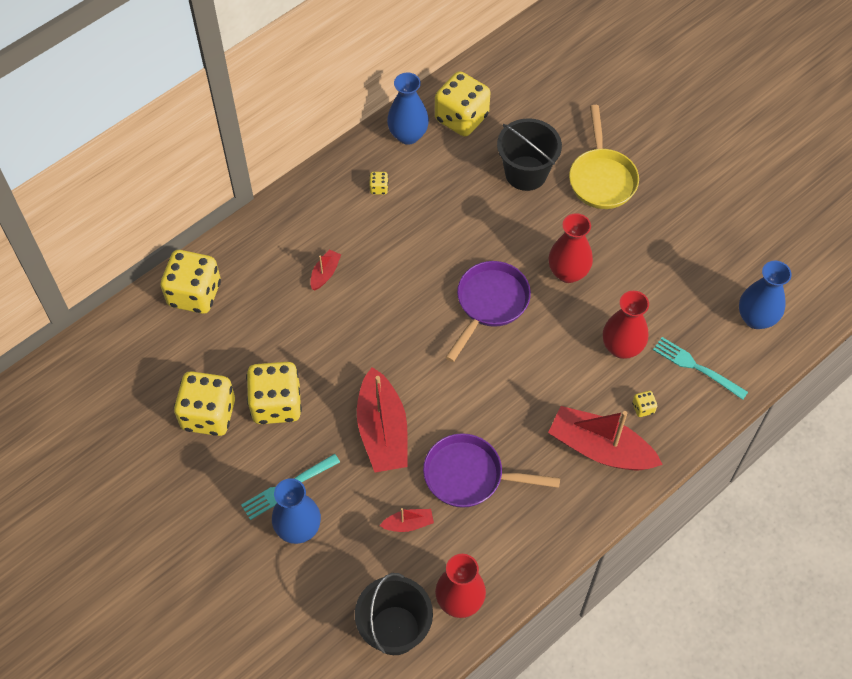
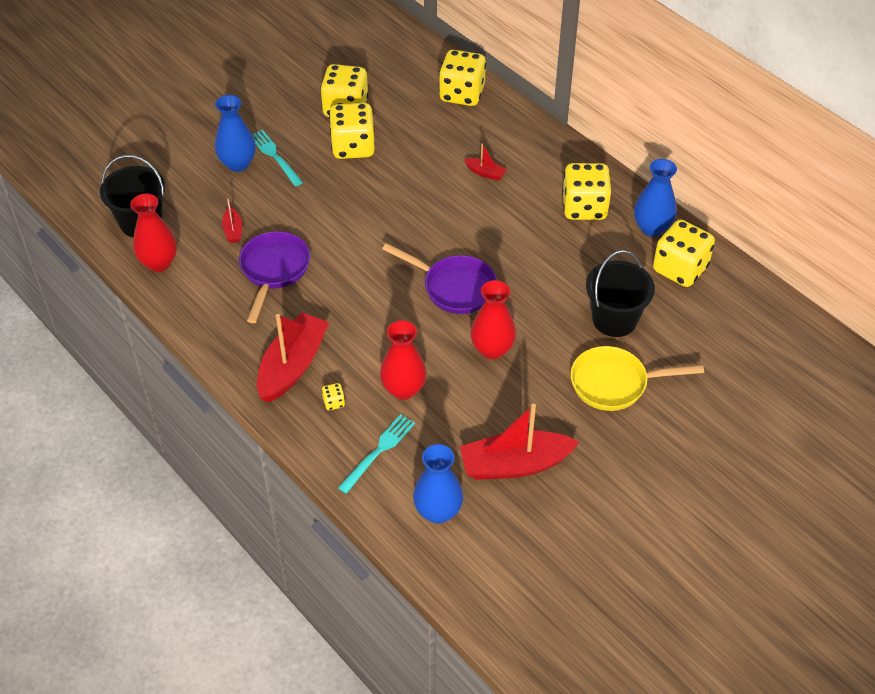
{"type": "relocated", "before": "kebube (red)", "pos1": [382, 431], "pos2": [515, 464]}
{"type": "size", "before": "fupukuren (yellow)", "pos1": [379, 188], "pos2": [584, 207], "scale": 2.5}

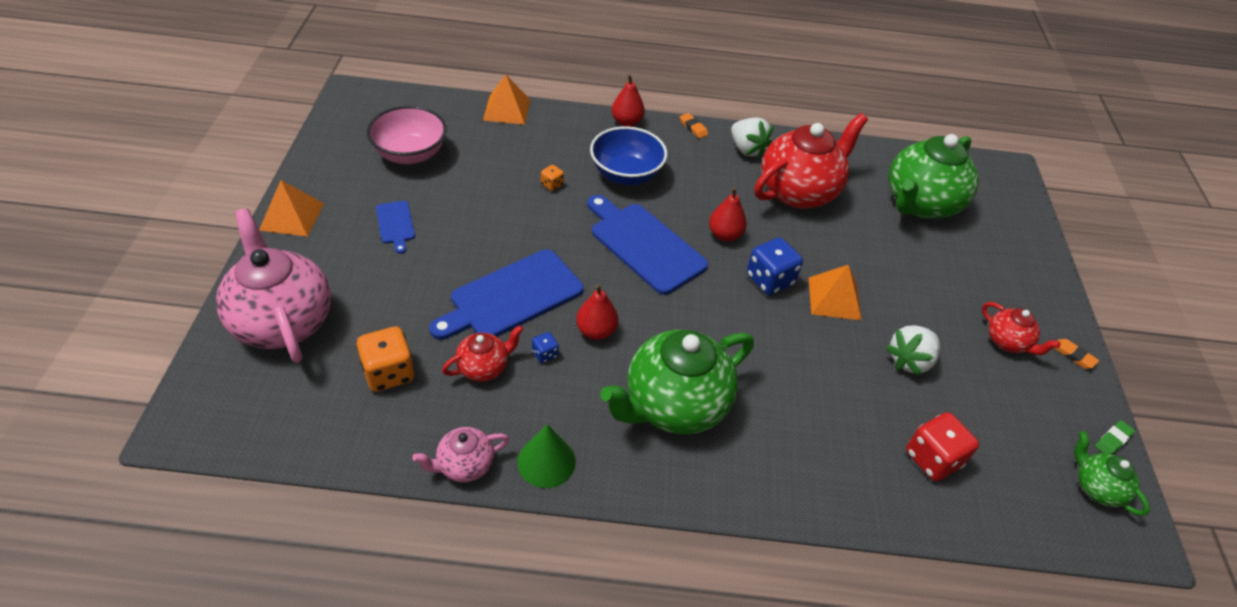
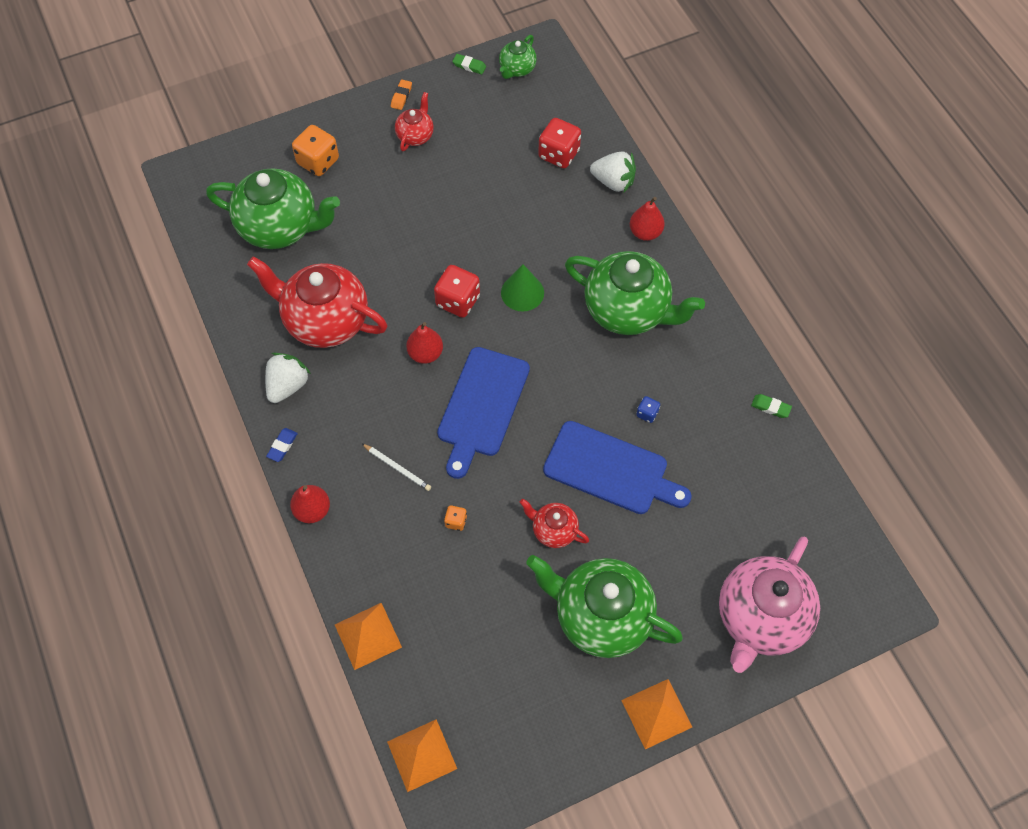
{"type": "missing", "before": "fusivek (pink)", "pos1": [410, 154]}
{"type": "relocated", "before": "fupukuren (orange)", "pos1": [389, 373], "pos2": [318, 161]}
{"type": "relocated", "before": "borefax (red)", "pos1": [484, 367], "pos2": [553, 530]}
{"type": "relocated", "before": "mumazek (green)", "pos1": [546, 461], "pos2": [522, 292]}
{"type": "relocated", "before": "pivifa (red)", "pos1": [596, 331], "pos2": [645, 232]}
{"type": "relocated", "before": "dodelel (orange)", "pos1": [834, 298], "pos2": [422, 755]}
{"type": "relocated", "before": "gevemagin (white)", "pos1": [909, 360], "pos2": [613, 182]}
{"type": "exchanged", "before": "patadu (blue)", "after": "borefax (green)", "pos1": [395, 224], "pos2": [601, 616]}
{"type": "exchanged", "before": "borefax (pink)", "after": "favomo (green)", "pos1": [464, 465], "pos2": [770, 407]}
{"type": "exchanged", "before": "fusivek (blue)", "after": "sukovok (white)", "pos1": [626, 174], "pos2": [397, 468]}
{"type": "colour", "before": "favomo (orange)", "after": "favomo (blue)", "pos1": [693, 128], "pos2": [282, 446]}
{"type": "colour", "before": "fupukuren (blue)", "after": "fupukuren (red)", "pos1": [769, 280], "pos2": [458, 301]}

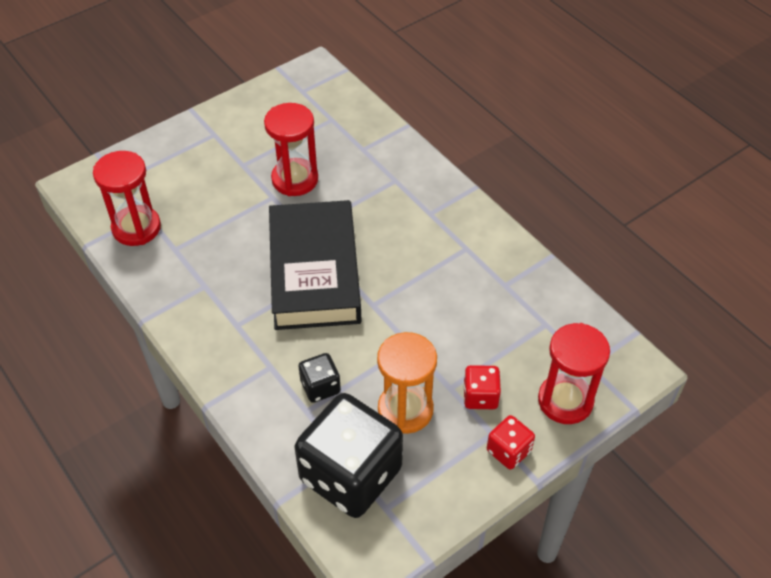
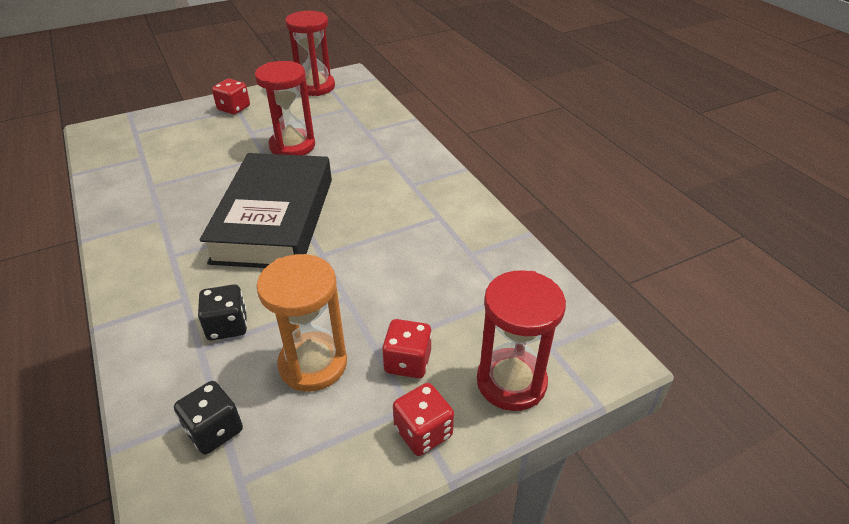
{"type": "appeared", "after": "fupukuren (red)", "pos2": [234, 108]}
{"type": "relocated", "before": "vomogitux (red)", "pos1": [136, 228], "pos2": [315, 87]}
{"type": "size", "before": "fupukuren (black)", "pos1": [350, 475], "pos2": [214, 430], "scale": 0.45}

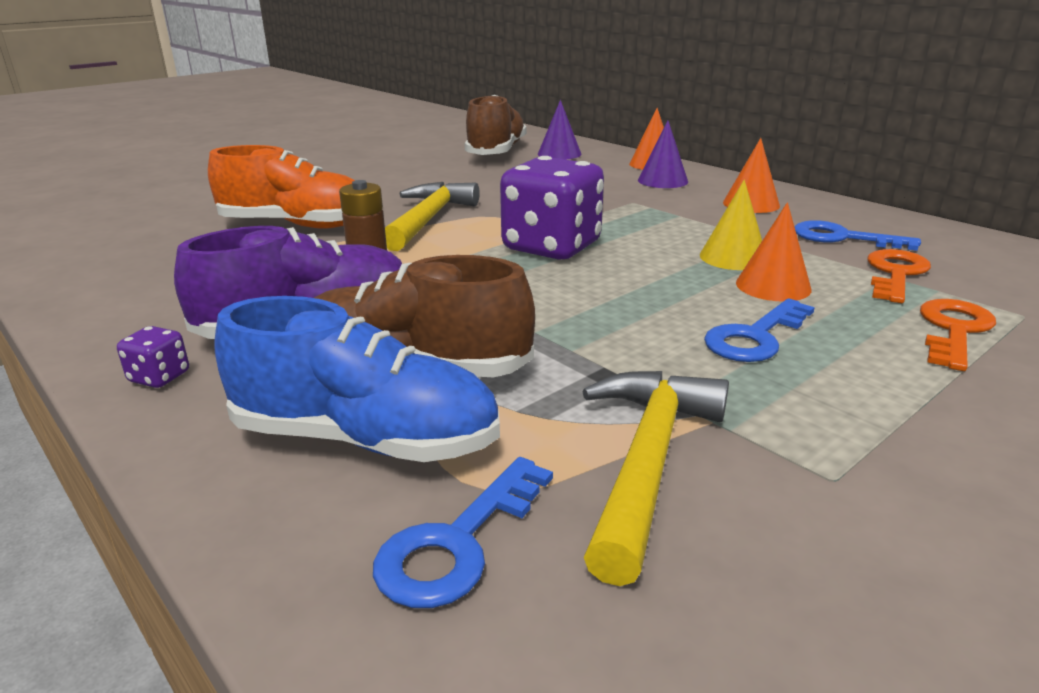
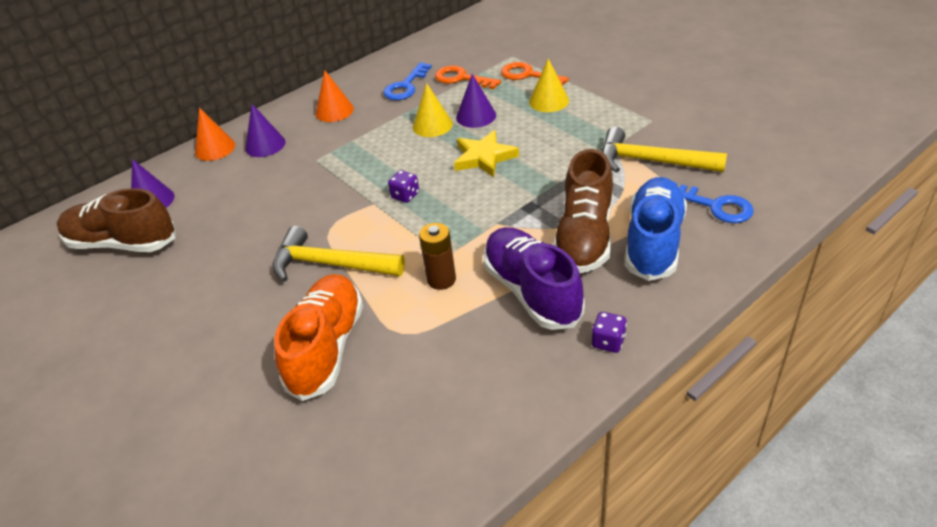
{"type": "missing", "before": "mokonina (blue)", "pos1": [755, 337]}
{"type": "appeared", "after": "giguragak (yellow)", "pos2": [484, 157]}
{"type": "appeared", "after": "mumazek (yellow)", "pos2": [549, 101]}
{"type": "colour", "before": "mumazek (orange)", "after": "mumazek (purple)", "pos1": [773, 286], "pos2": [476, 116]}
{"type": "size", "before": "fupukuren (purple)", "pos1": [551, 247], "pos2": [405, 195], "scale": 0.41}

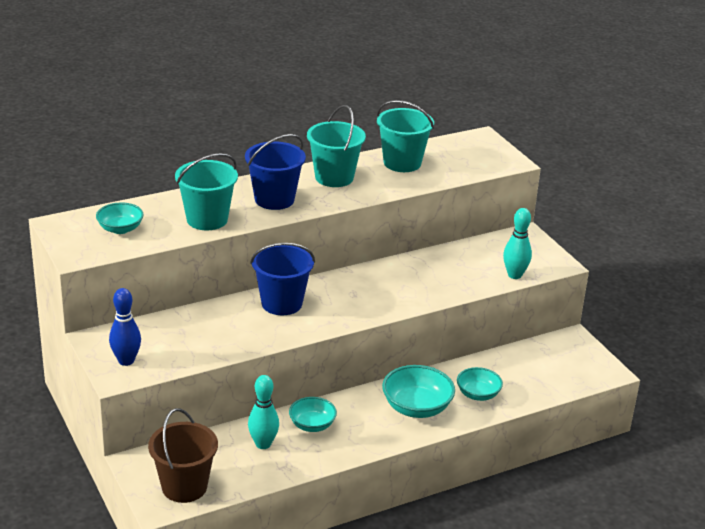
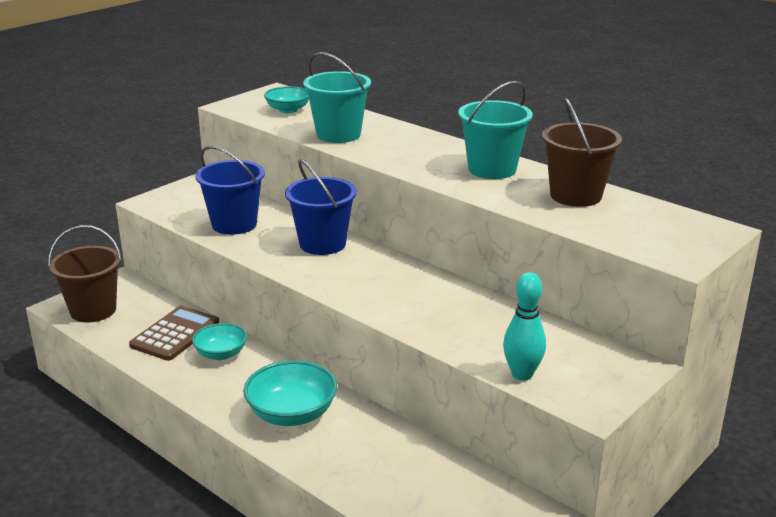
{"type": "missing", "before": "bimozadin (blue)", "pos1": [126, 361]}
{"type": "missing", "before": "fusivek (turquoise)", "pos1": [478, 394]}
{"type": "relocated", "before": "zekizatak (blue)", "pos1": [274, 199], "pos2": [234, 224]}
{"type": "exchanged", "before": "bimozadin (turquoise)", "after": "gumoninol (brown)", "pos1": [263, 444], "pos2": [175, 334]}
{"type": "colour", "before": "zekizatak (turquoise)", "after": "zekizatak (brown)", "pos1": [402, 163], "pos2": [575, 196]}

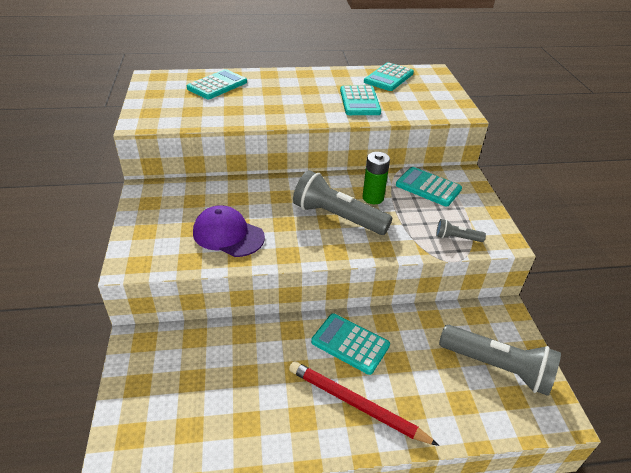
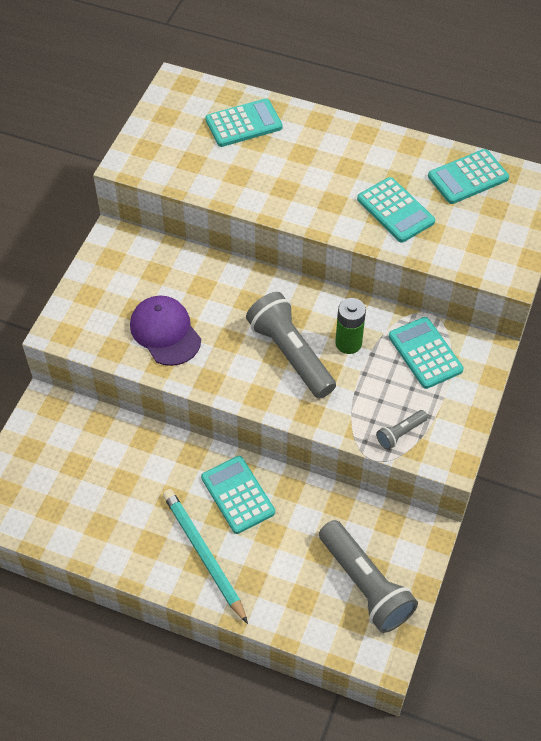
{"type": "colour", "before": "sukovok (red)", "after": "sukovok (turquoise)", "pos1": [356, 404], "pos2": [204, 554]}
{"type": "spun", "before": "gumoninol (turquoise)", "pos1": [359, 101], "pos2": [395, 210], "turn": -60}
{"type": "spun", "before": "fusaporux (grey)", "pos1": [456, 238], "pos2": [400, 433], "turn": -75}

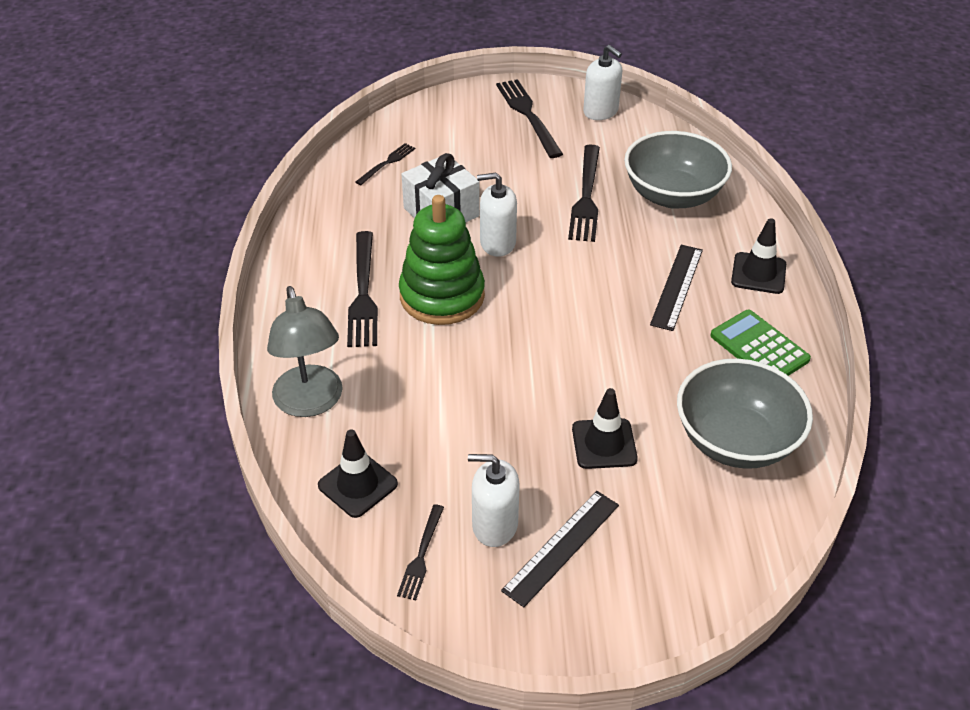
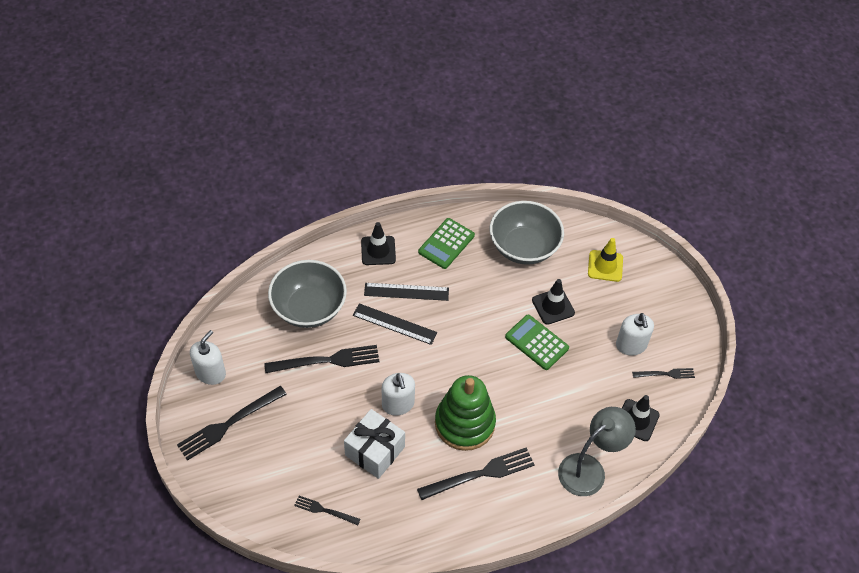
{"type": "appeared", "after": "gumoninol (green)", "pos2": [536, 342]}
{"type": "appeared", "after": "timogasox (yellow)", "pos2": [605, 266]}
{"type": "relocated", "before": "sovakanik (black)", "pos1": [562, 547], "pos2": [394, 324]}

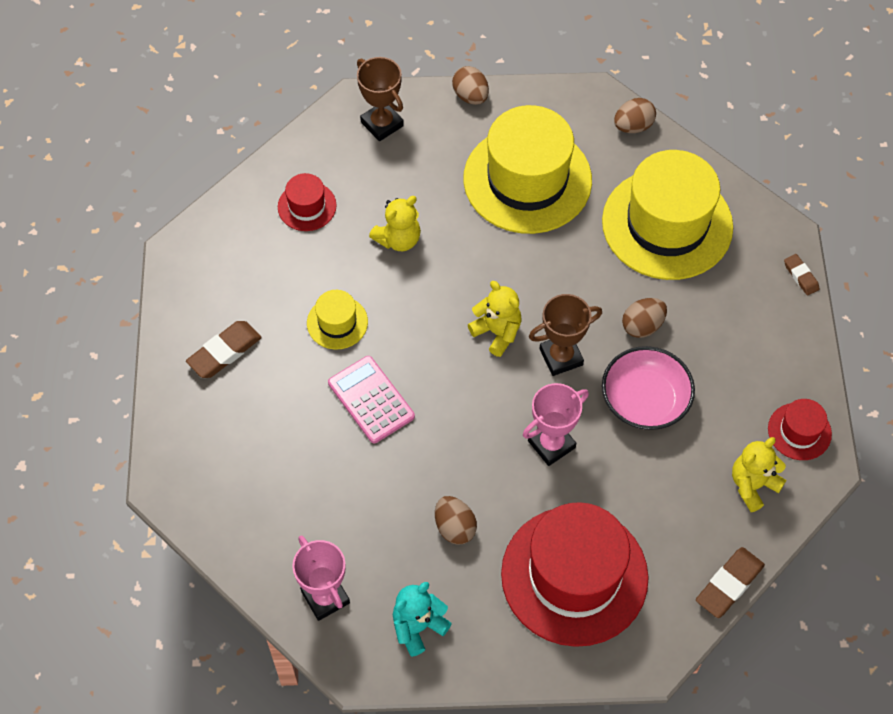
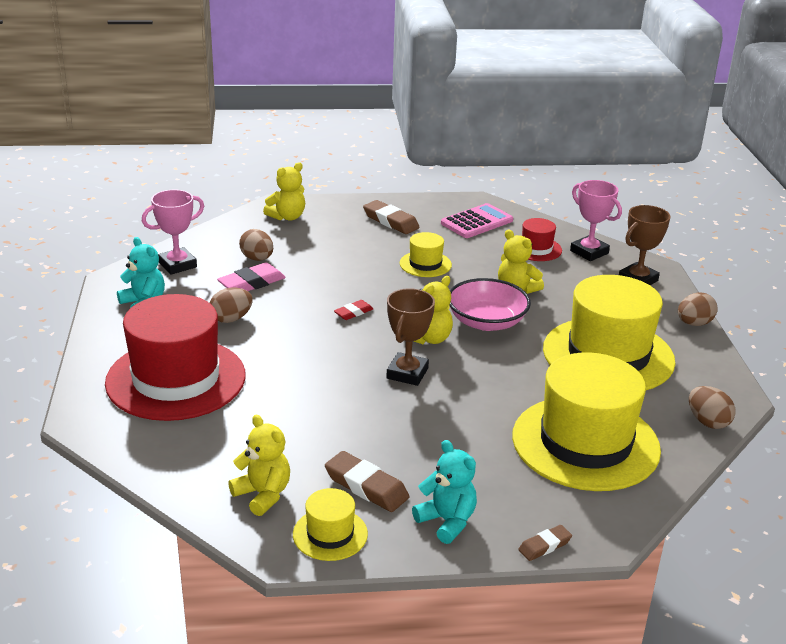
{"type": "appeared", "after": "favomo (pink)", "pos2": [252, 283]}
{"type": "appeared", "after": "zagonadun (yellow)", "pos2": [287, 217]}
{"type": "appeared", "after": "favomo (red)", "pos2": [353, 313]}
{"type": "appeared", "after": "zagonadun (turquoise)", "pos2": [447, 521]}
{"type": "relocated", "before": "gumoninol (pink)", "pos1": [371, 400], "pos2": [477, 222]}
{"type": "relocated", "before": "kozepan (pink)", "pos1": [551, 444], "pos2": [589, 252]}
{"type": "relocated", "before": "fusivek (pink)", "pos1": [645, 400], "pos2": [486, 322]}
{"type": "relocated", "before": "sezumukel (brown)", "pos1": [642, 326], "pos2": [257, 259]}
{"type": "relocated", "before": "favomo (brown)", "pos1": [729, 584], "pos2": [366, 486]}
{"type": "colour", "before": "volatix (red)", "after": "volatix (yellow)", "pos1": [799, 431], "pos2": [330, 534]}
{"type": "spun", "before": "kozepan (brown)", "pos1": [561, 357], "pos2": [407, 373], "turn": 45}

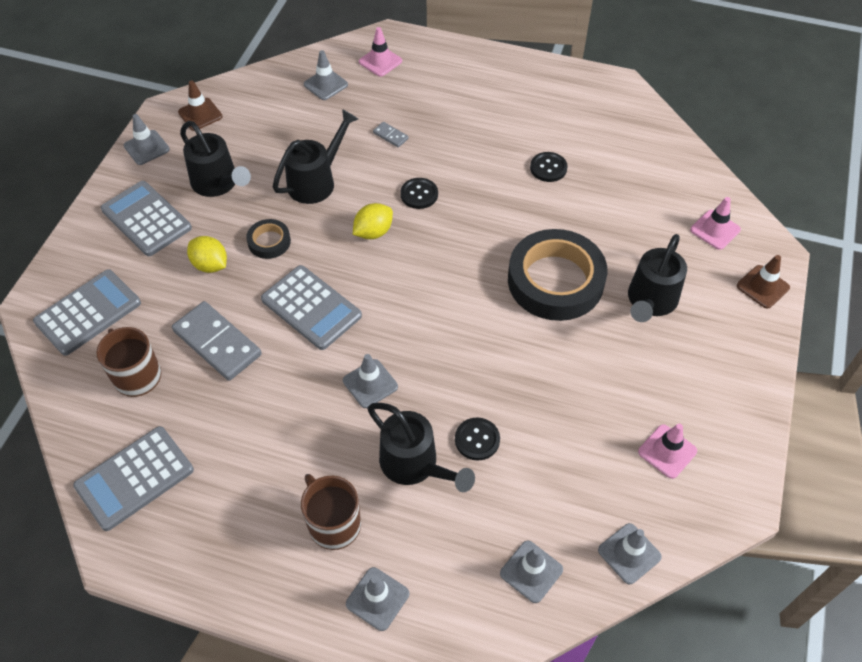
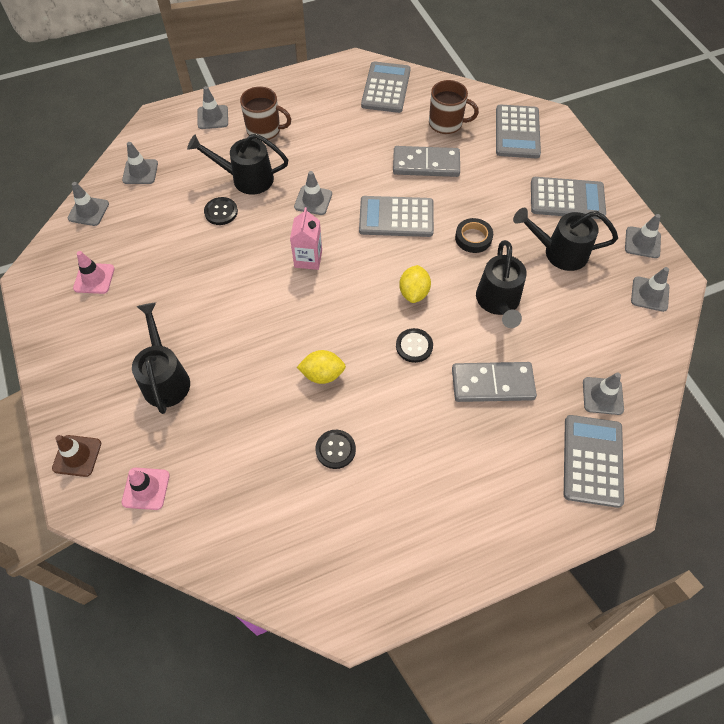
{"type": "missing", "before": "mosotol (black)", "pos1": [555, 281]}
{"type": "appeared", "after": "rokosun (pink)", "pos2": [308, 259]}
{"type": "relocated", "before": "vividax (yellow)", "pos1": [210, 265], "pos2": [322, 374]}
{"type": "exchanged", "before": "timogasox (pink)", "after": "gumoninol (grey)", "pos1": [380, 61], "pos2": [592, 460]}
{"type": "colour", "before": "timogasox (brown)", "after": "timogasox (grey)", "pos1": [200, 114], "pos2": [649, 294]}
{"type": "size", "before": "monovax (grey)", "pos1": [390, 136], "pos2": [492, 384], "scale": 2.23}

